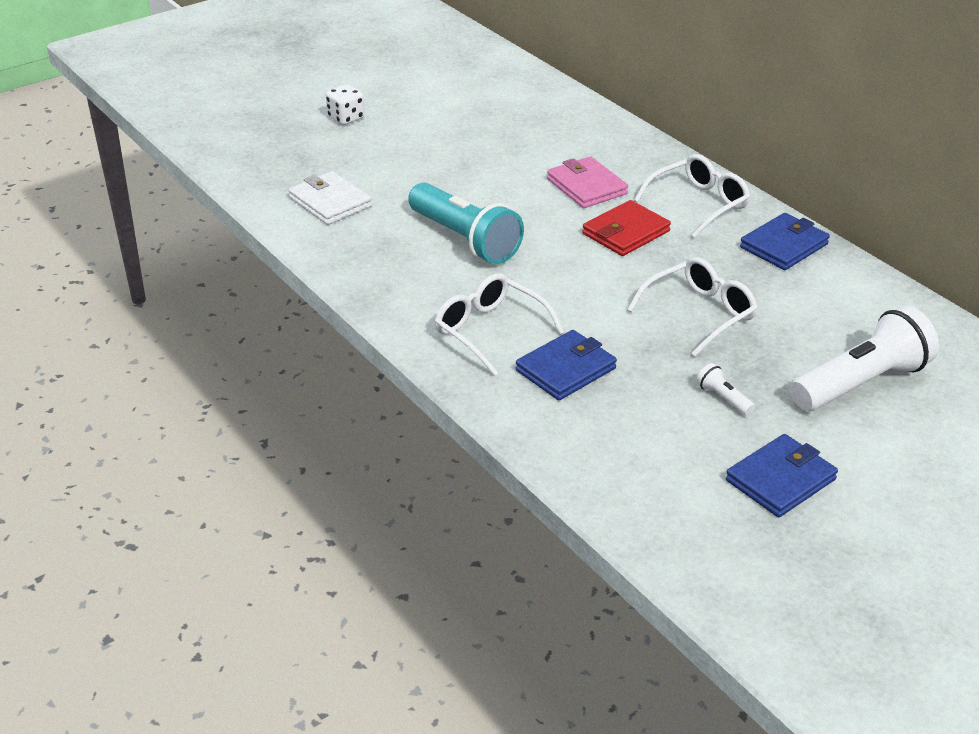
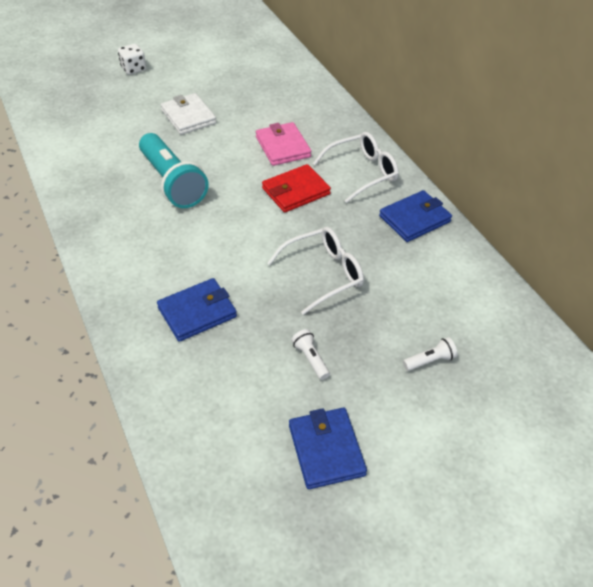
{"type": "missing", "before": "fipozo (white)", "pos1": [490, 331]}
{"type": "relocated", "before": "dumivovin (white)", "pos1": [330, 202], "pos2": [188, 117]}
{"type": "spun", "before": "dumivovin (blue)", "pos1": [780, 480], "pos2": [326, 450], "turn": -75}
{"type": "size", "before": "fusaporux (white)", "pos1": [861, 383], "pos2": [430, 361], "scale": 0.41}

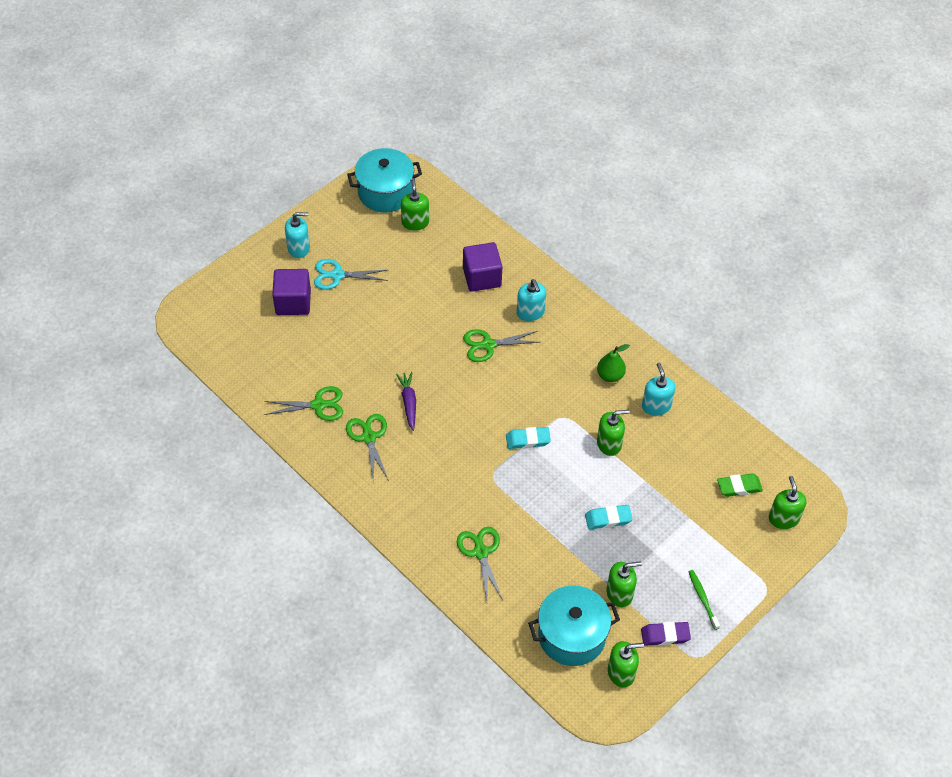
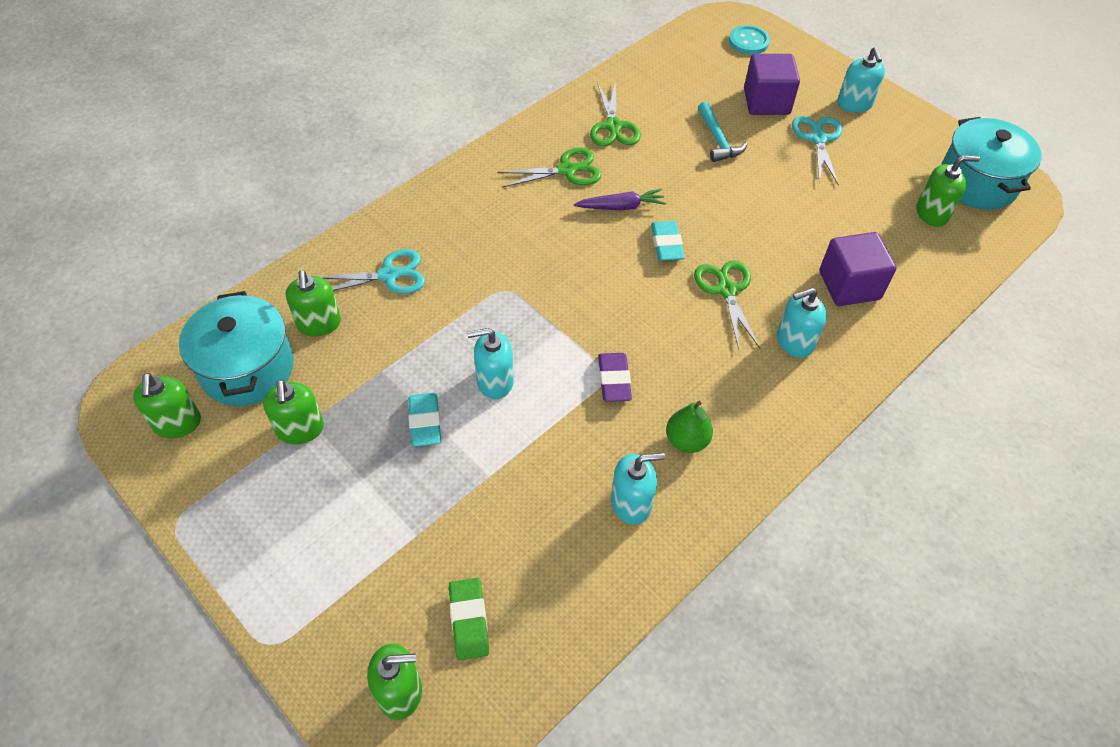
{"type": "missing", "before": "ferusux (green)", "pos1": [702, 598]}
{"type": "appeared", "after": "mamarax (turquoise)", "pos2": [494, 381]}
{"type": "appeared", "after": "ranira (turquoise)", "pos2": [718, 140]}
{"type": "appeared", "after": "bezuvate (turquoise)", "pos2": [748, 41]}
{"type": "relocated", "before": "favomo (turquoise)", "pos1": [528, 440], "pos2": [666, 244]}
{"type": "relocated", "before": "mamarax (green)", "pos1": [609, 443], "pos2": [319, 323]}
{"type": "relocated", "before": "favomo (purple)", "pos1": [665, 635], "pos2": [614, 380]}
{"type": "colour", "before": "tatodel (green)", "after": "tatodel (turquoise)", "pos1": [481, 552], "pos2": [389, 275]}

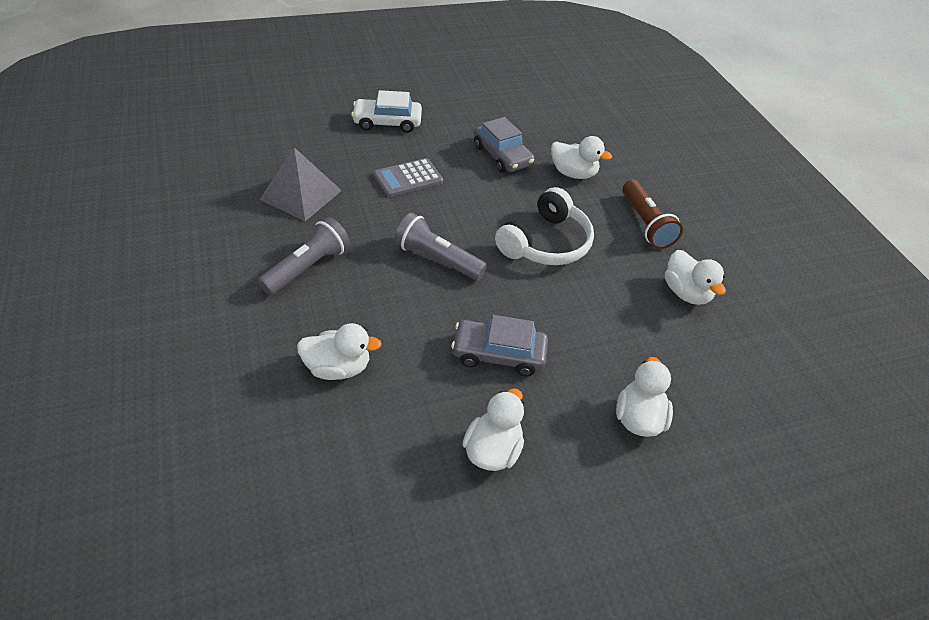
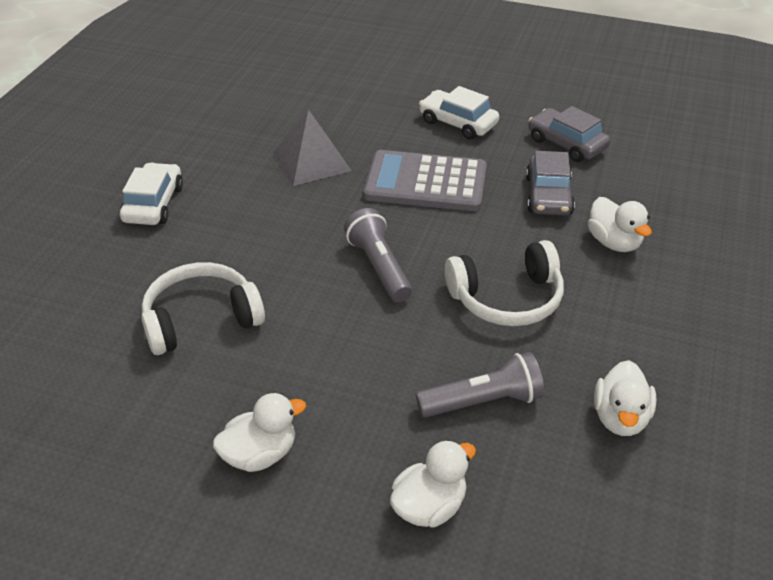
{"type": "missing", "before": "fusaporux (brown)", "pos1": [645, 224]}
{"type": "appeared", "after": "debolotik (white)", "pos2": [153, 204]}
{"type": "relocated", "before": "fusaporux (grey)", "pos1": [308, 267], "pos2": [483, 402]}
{"type": "relocated", "before": "debolotik (grey)", "pos1": [498, 354], "pos2": [566, 144]}
{"type": "exchanged", "before": "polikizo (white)", "after": "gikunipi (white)", "pos1": [338, 368], "pos2": [201, 319]}
{"type": "size", "before": "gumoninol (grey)", "pos1": [408, 178], "pos2": [425, 183], "scale": 1.67}

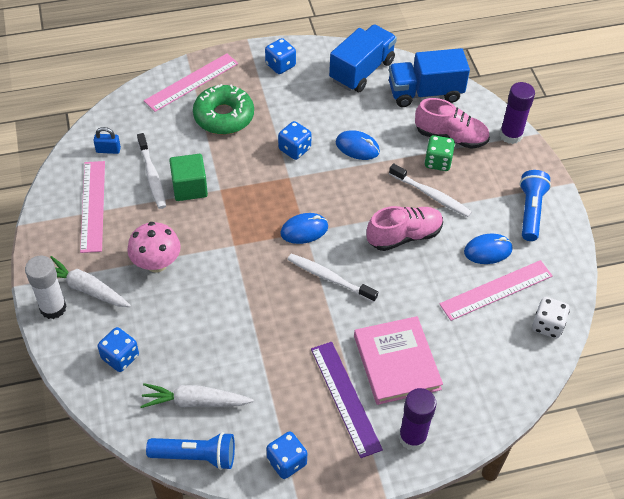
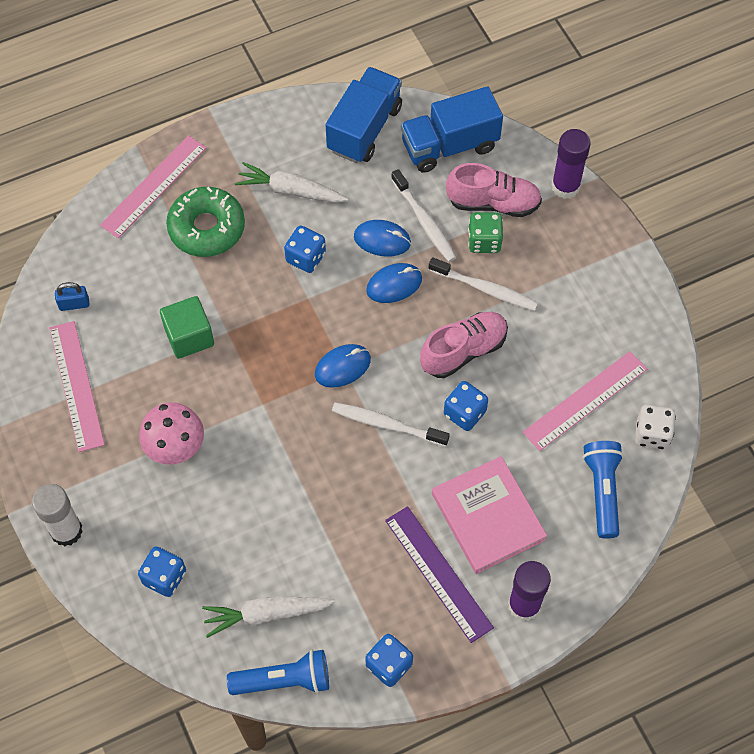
{"type": "relocated", "before": "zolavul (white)", "pos1": [86, 288], "pos2": [291, 190]}
{"type": "relocated", "before": "ferusux (white)", "pos1": [152, 176], "pos2": [424, 221]}
{"type": "relocated", "before": "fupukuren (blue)", "pos1": [280, 65], "pos2": [464, 413]}
{"type": "relocated", "before": "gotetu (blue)", "pos1": [488, 251], "pos2": [394, 285]}
{"type": "relocated", "before": "fusaporux (blue)", "pos1": [530, 211], "pos2": [602, 491]}

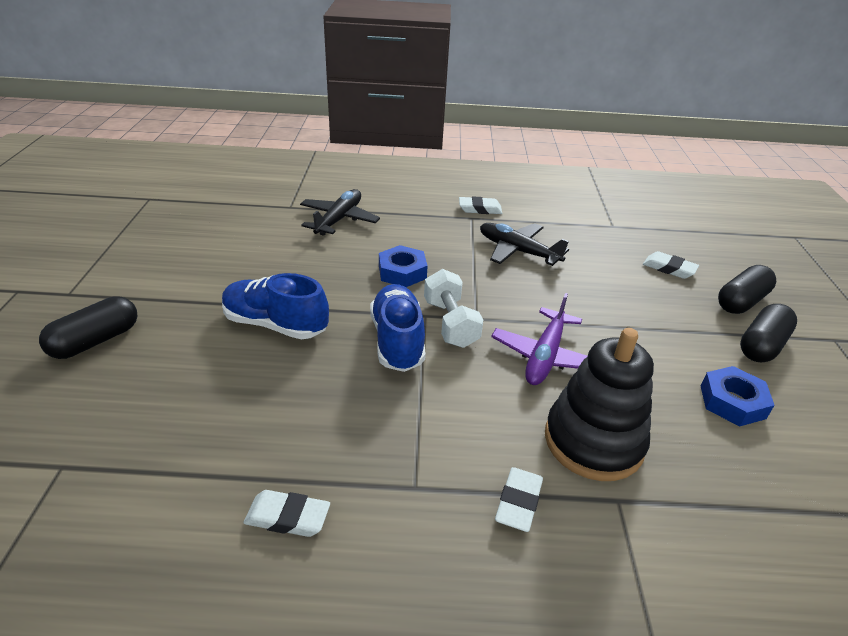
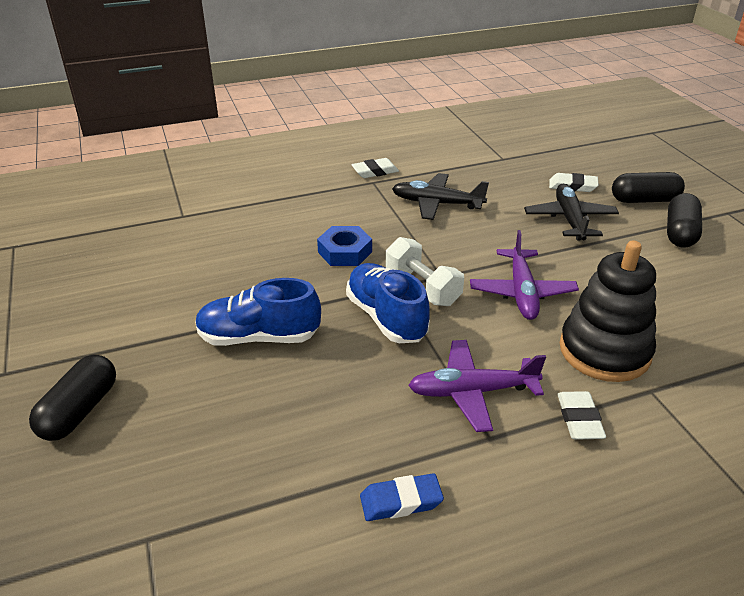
{"type": "missing", "before": "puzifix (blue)", "pos1": [732, 402]}
{"type": "appeared", "after": "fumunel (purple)", "pos2": [472, 392]}
{"type": "relocated", "before": "fumunel (black)", "pos1": [339, 219], "pos2": [569, 219]}
{"type": "colour", "before": "favomo (white)", "after": "favomo (blue)", "pos1": [287, 517], "pos2": [401, 501]}
{"type": "spun", "before": "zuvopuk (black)", "pos1": [741, 301], "pos2": [644, 200], "turn": 60}

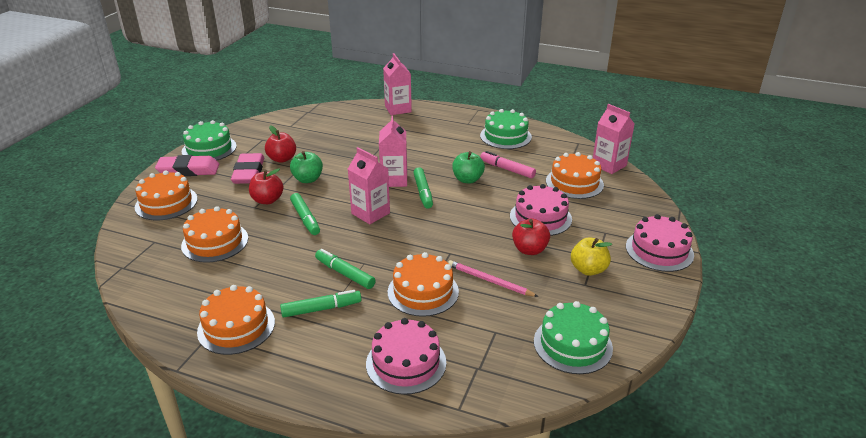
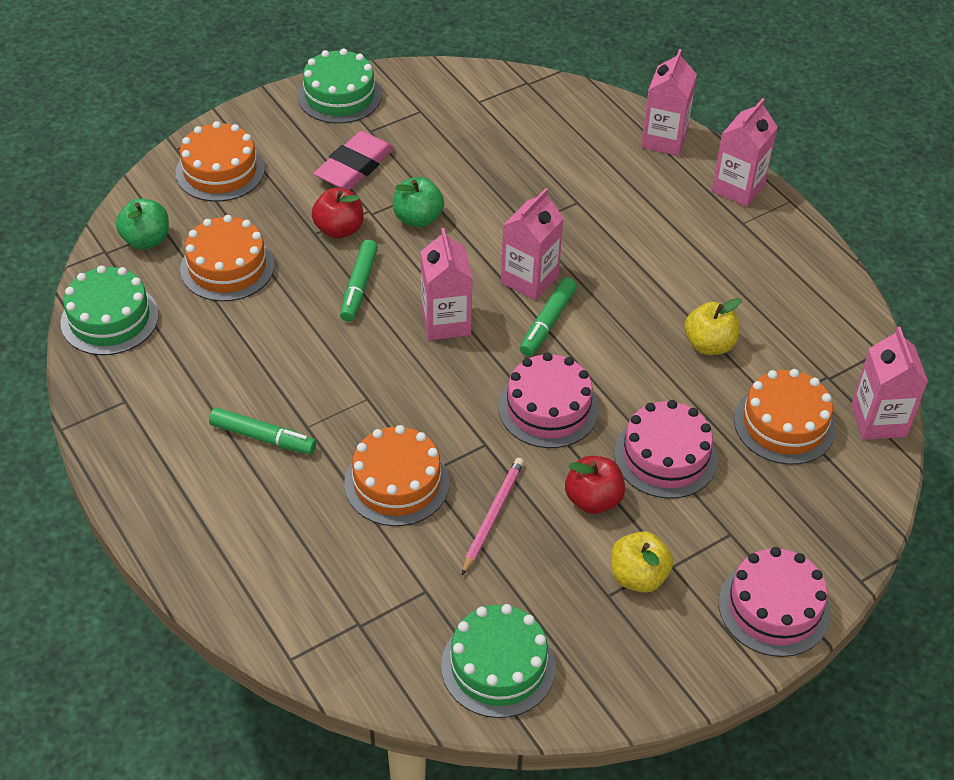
{"type": "missing", "before": "favomo (pink)", "pos1": [188, 170]}
{"type": "missing", "before": "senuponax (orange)", "pos1": [236, 327]}
{"type": "missing", "before": "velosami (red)", "pos1": [282, 159]}
{"type": "missing", "before": "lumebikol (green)", "pos1": [345, 273]}
{"type": "appeared", "after": "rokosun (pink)", "pos2": [738, 188]}
{"type": "relocated", "before": "senuponax (pink)", "pos1": [406, 363], "pos2": [548, 408]}
{"type": "relocated", "before": "velosami (green)", "pos1": [467, 179], "pos2": [146, 240]}
{"type": "relocated", "before": "senuponax (green)", "pos1": [505, 136], "pos2": [109, 319]}
{"type": "exchanged", "before": "lumebikol (pink)", "after": "velosami (yellow)", "pos1": [507, 169], "pos2": [709, 344]}
{"type": "spun", "before": "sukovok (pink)", "pos1": [490, 281], "pos2": [492, 516], "turn": 45}

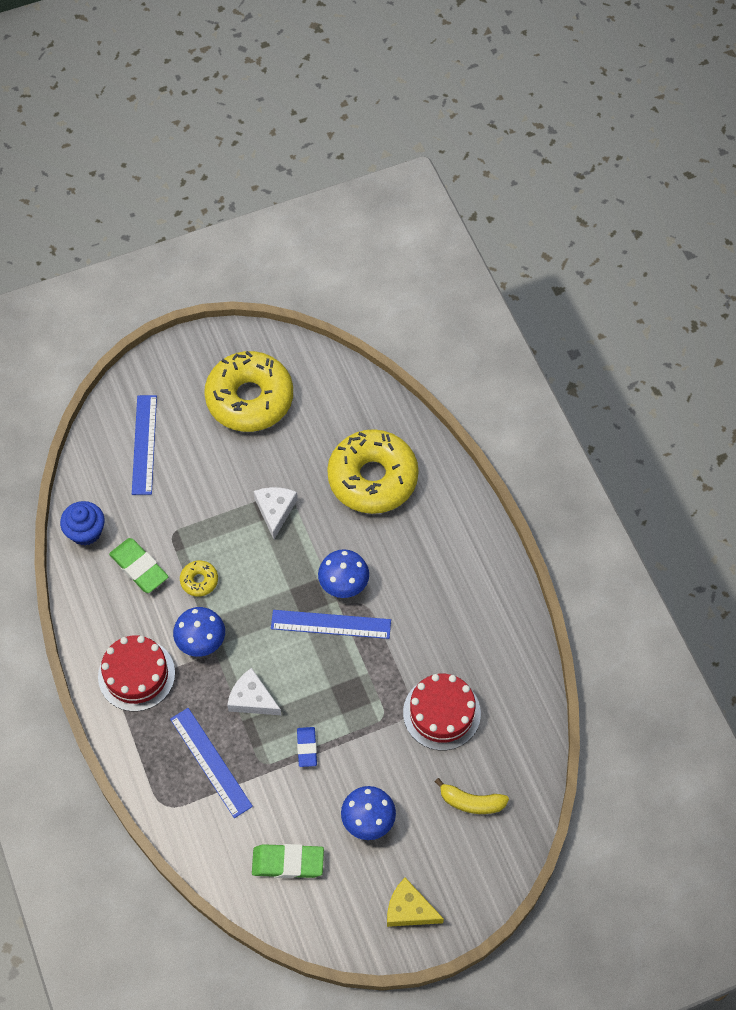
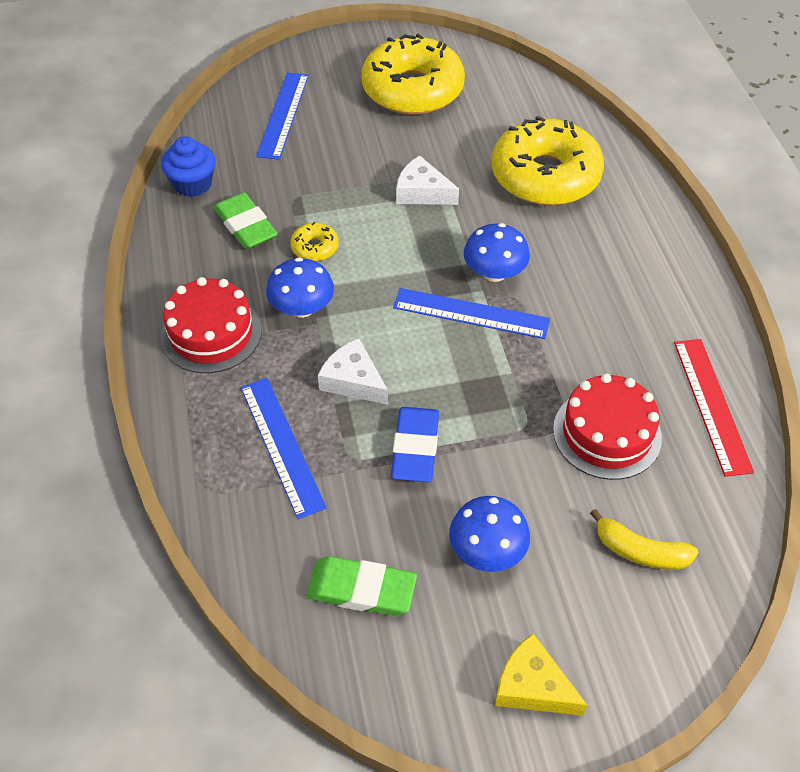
{"type": "appeared", "after": "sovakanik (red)", "pos2": [711, 405]}
{"type": "spun", "before": "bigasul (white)", "pos1": [275, 511], "pos2": [422, 192], "turn": -75}
{"type": "size", "before": "favomo (blue)", "pos1": [307, 748], "pos2": [415, 448], "scale": 1.6}

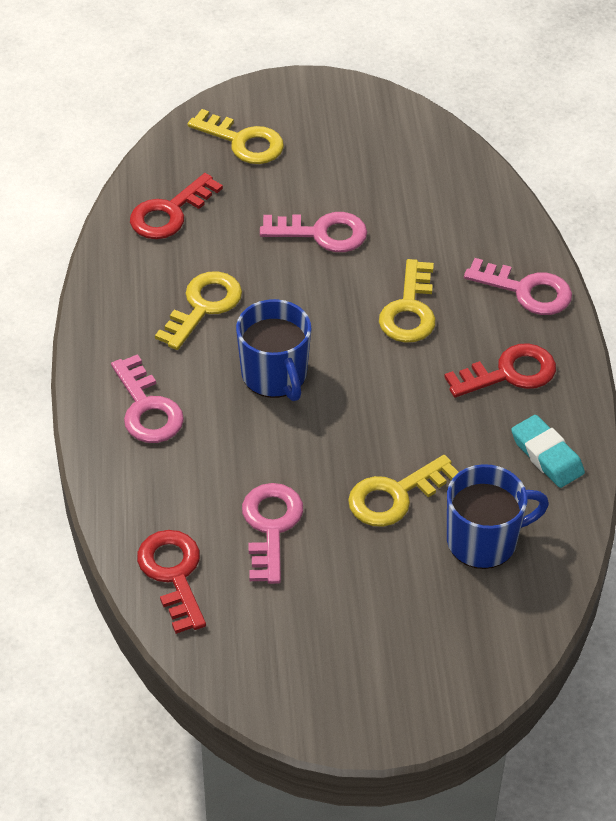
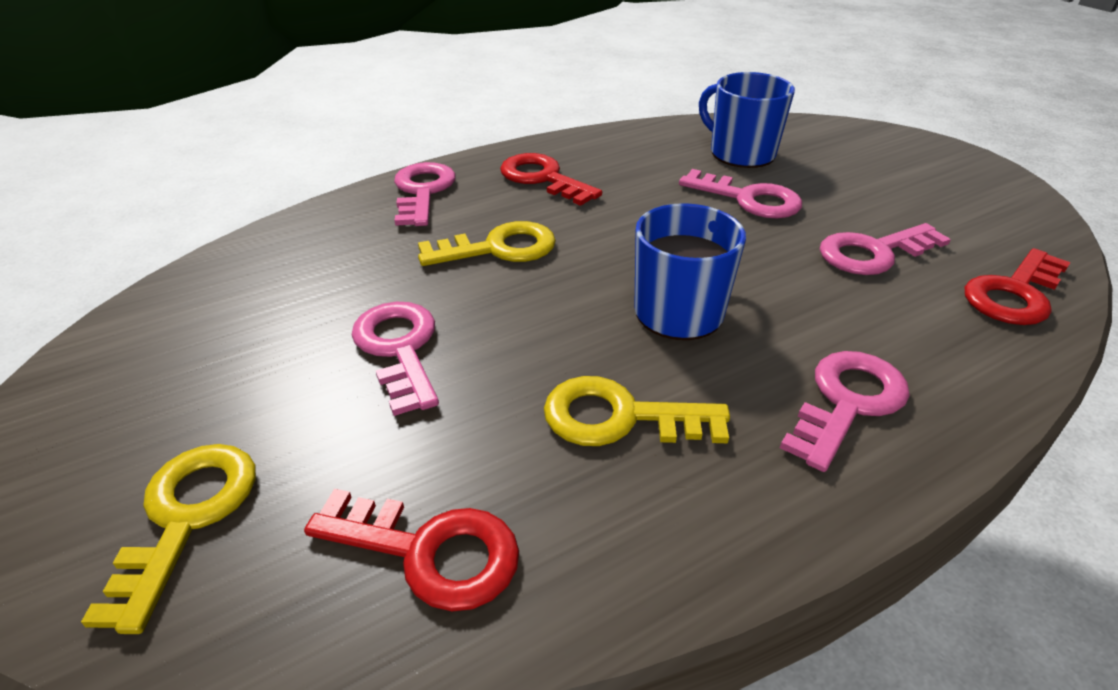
{"type": "missing", "before": "favomo (turquoise)", "pos1": [547, 455]}
{"type": "colour", "before": "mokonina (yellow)", "after": "mokonina (pink)", "pos1": [395, 496], "pos2": [749, 199]}

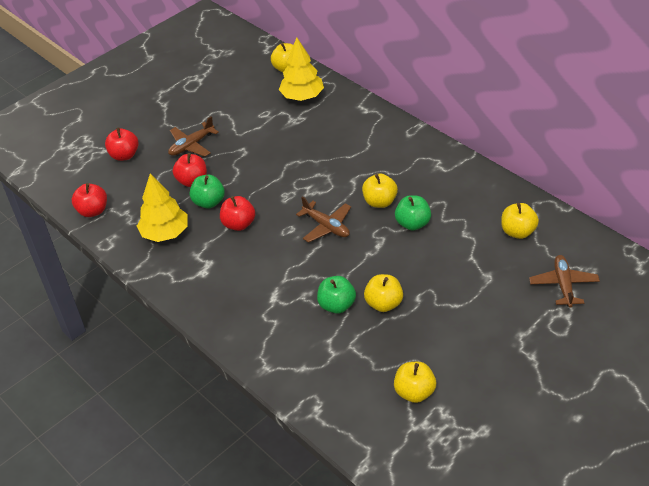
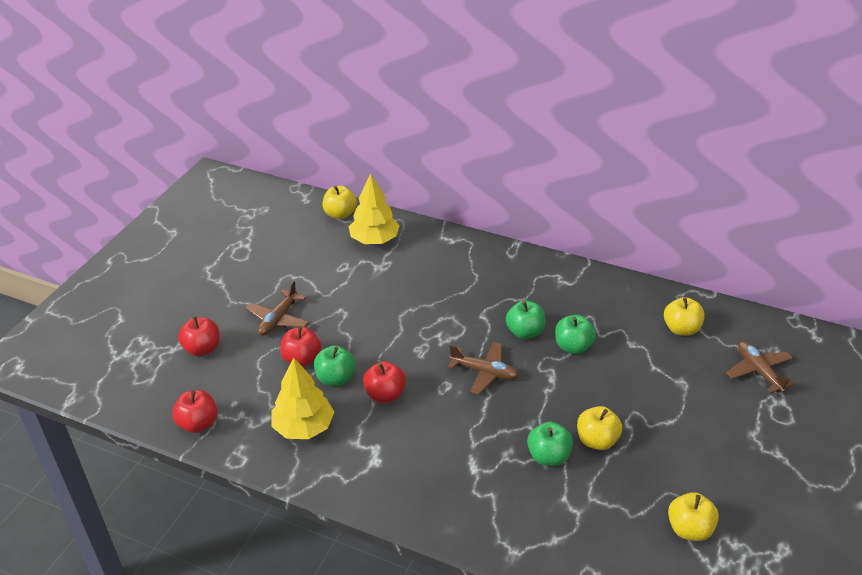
{"type": "colour", "before": "velosami (yellow)", "after": "velosami (green)", "pos1": [380, 202], "pos2": [525, 332]}

